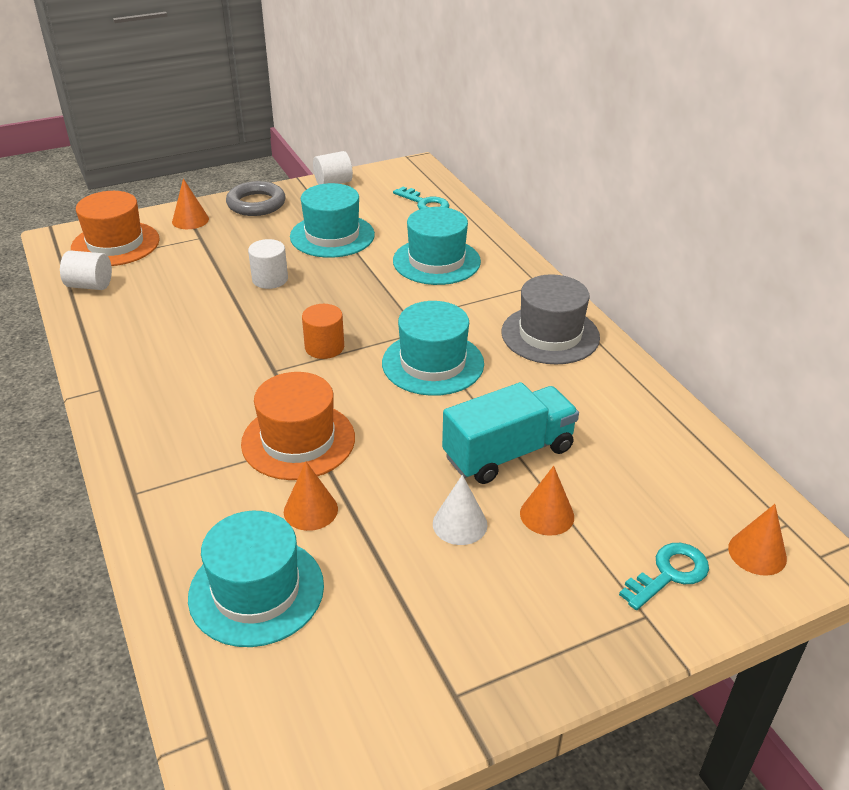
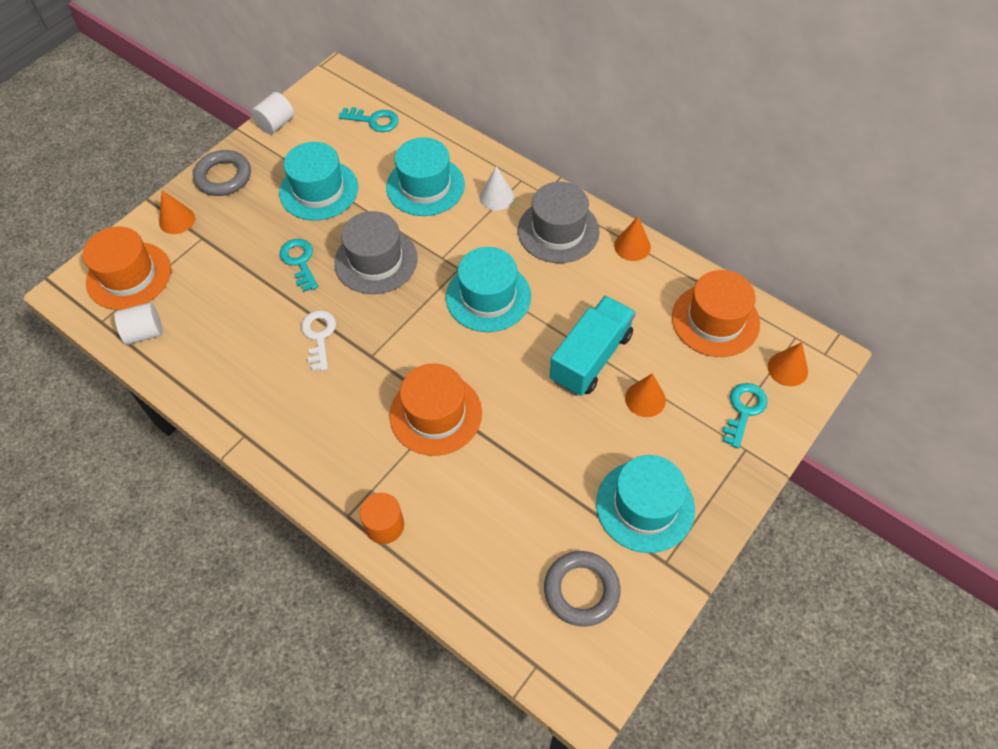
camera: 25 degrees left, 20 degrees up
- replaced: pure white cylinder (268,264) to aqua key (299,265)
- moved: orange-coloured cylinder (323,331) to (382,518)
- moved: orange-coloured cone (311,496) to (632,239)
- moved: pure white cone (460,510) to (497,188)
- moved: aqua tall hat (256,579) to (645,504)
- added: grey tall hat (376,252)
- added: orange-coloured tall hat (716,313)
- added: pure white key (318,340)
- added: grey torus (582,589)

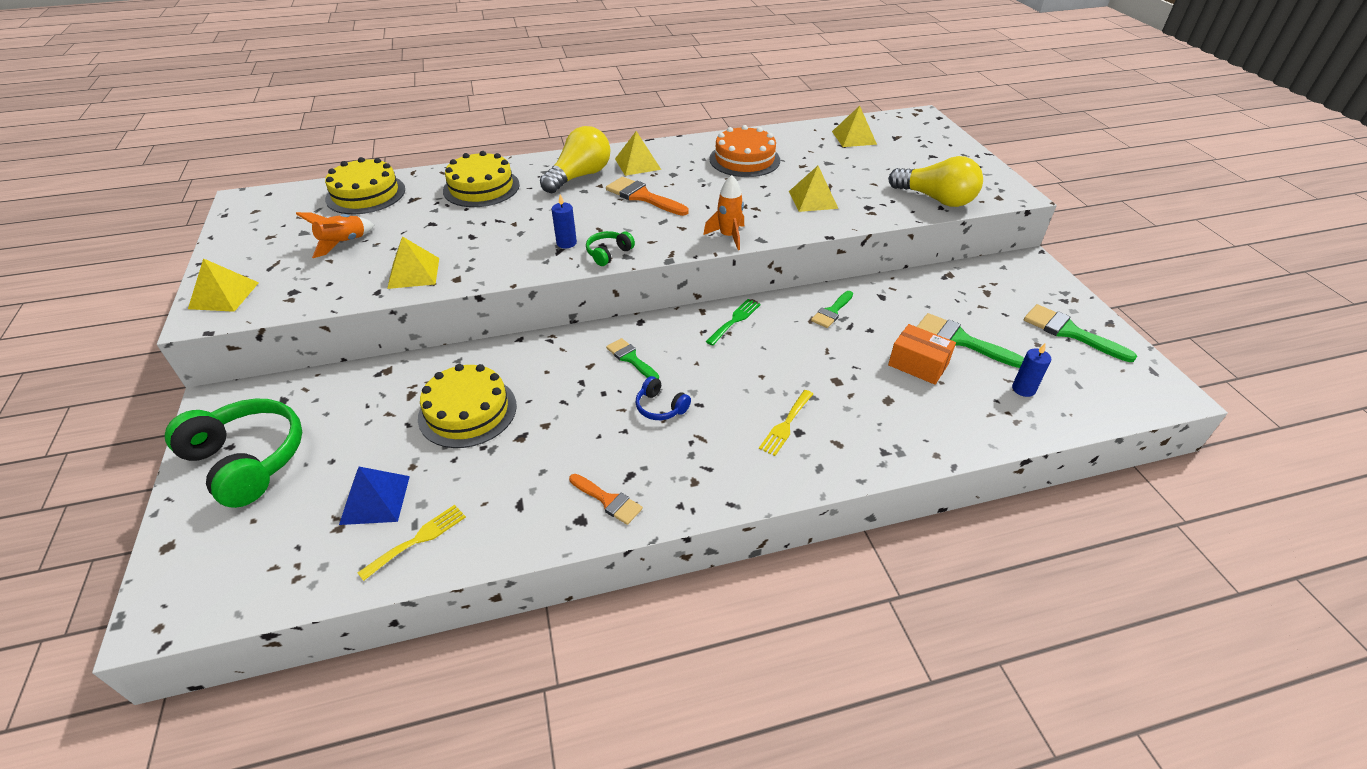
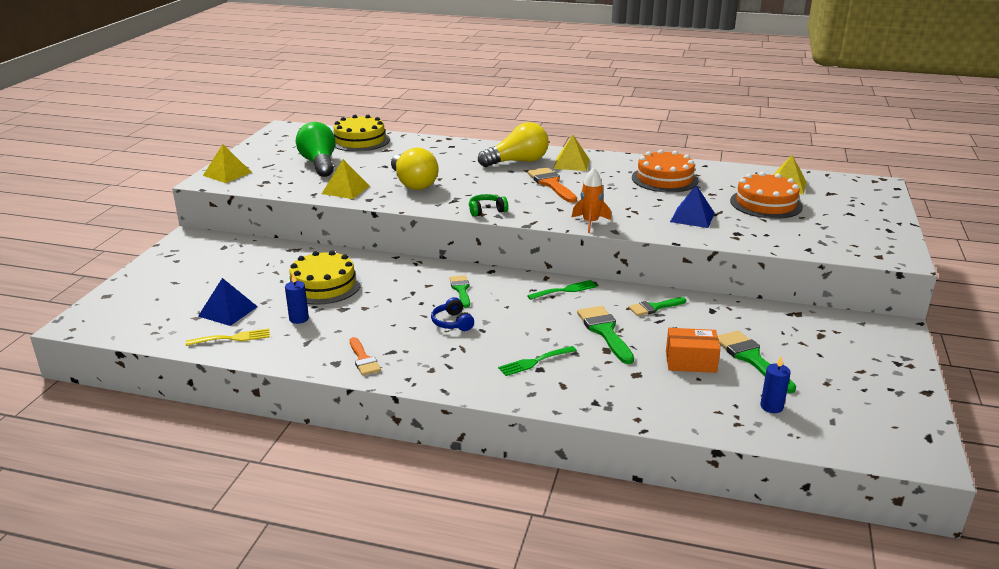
camera: 30 degrees right, 15 degrees down
- removed: bright yellow cake (481,179)
- moved: bright yellow lightbulb (935,181) to (414,168)
- recoloured: bright yellow pyramid (813,189) to blue pyramid (692,206)
- moved: blue candle (564,221) to (297,298)
- replaced: orange-coloured spaceship (335,235) to emerald lightbulb (316,149)
- moved: emerald brush (1080,333) to (605,335)
- turned: orange-coloured box (922,354) = (693,350) 60 degrees counterclockwise
- recoloured: bright yellow dinner fork (786,423) to emerald dinner fork (537,361)
- removed: emerald over-ear headphones (233,453)
- added: orange-coloured cake (766,195)

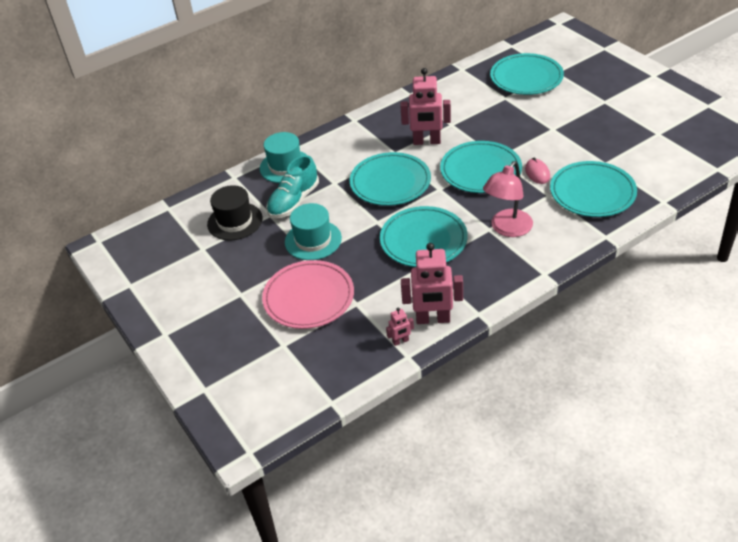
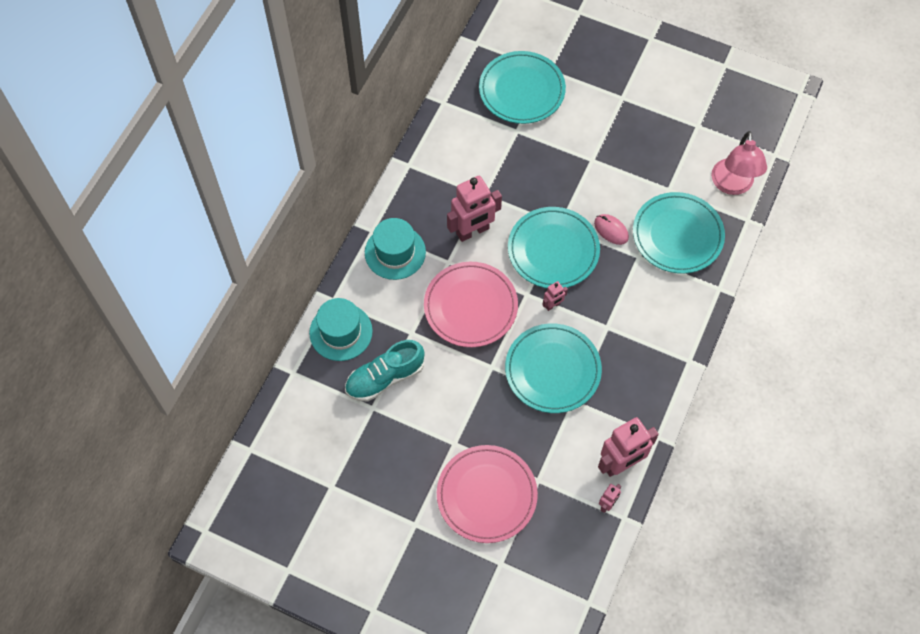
camera: 35 degrees left, 20 degrees up
- recoloured: aqua flat dish (390,179) to pink flat dish (471,304)
- turned: aqua sneaker (292,186) = (385,370) 60 degrees clockwise
- moved: pink desk lamp (508,199) to (739,163)
- removed: ebony tall hat (234,212)
- moved: aqua tall hat (313,231) to (395,249)
- added: pink robot (555,296)

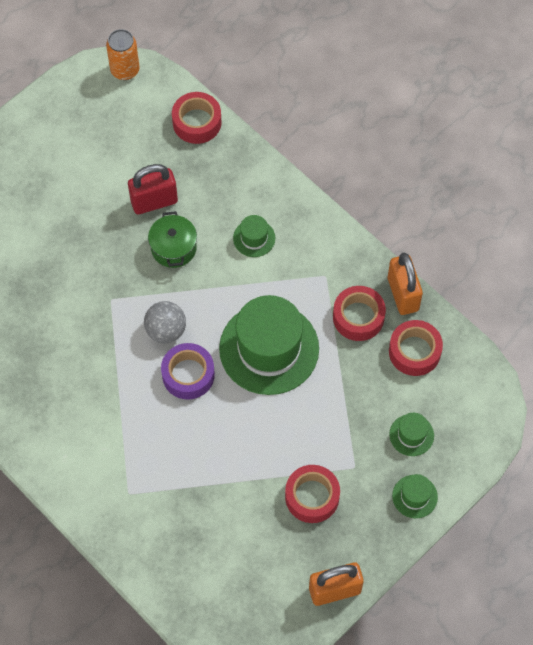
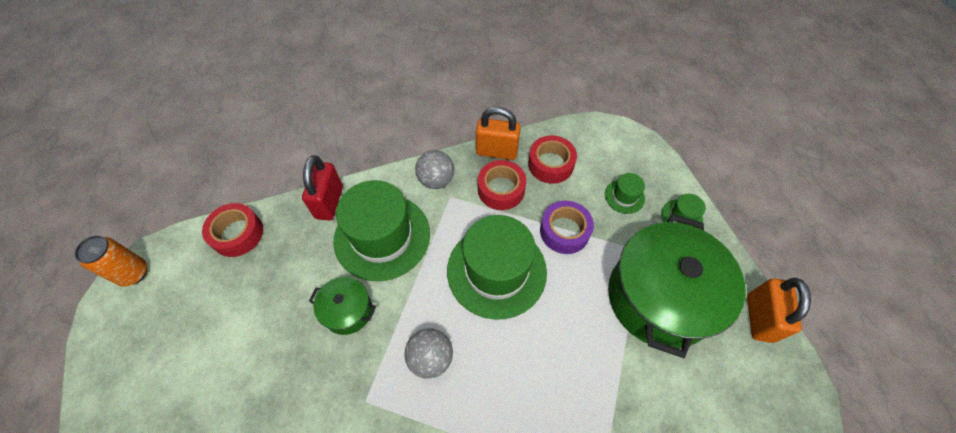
camera: 65 degrees left, 5 degrees down
- moved: crimson lock (153,189) to (322,188)
- resized: emerald tall hat (254,236) = (382,230) x2.29
- moved: royal purple roll of tape (188,371) to (567,227)
- replaced: crimson roll of tape (312,494) to emerald cooking pot (677,286)
- added: grey sphere (434,169)

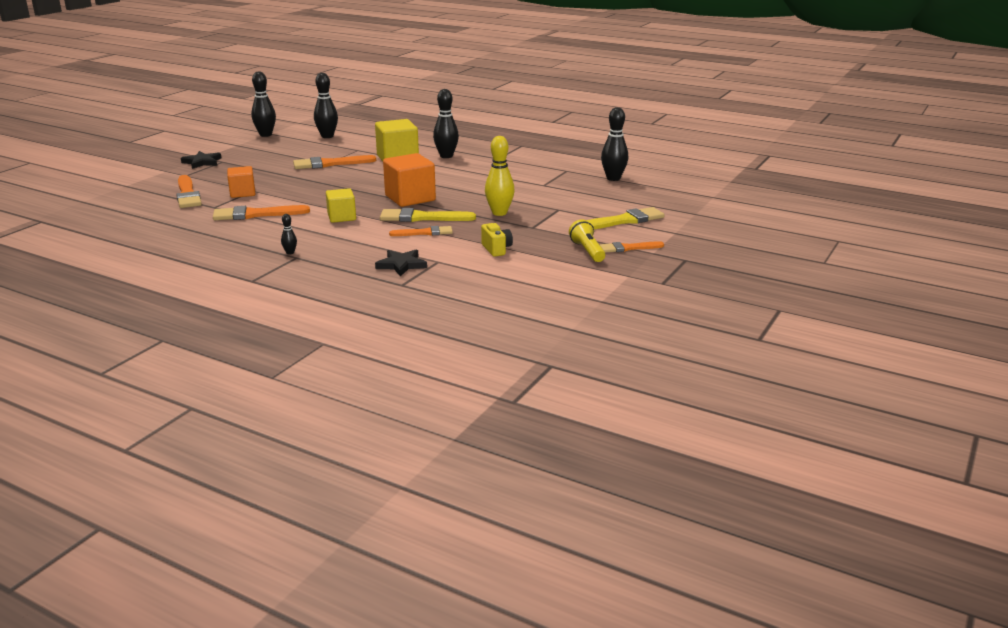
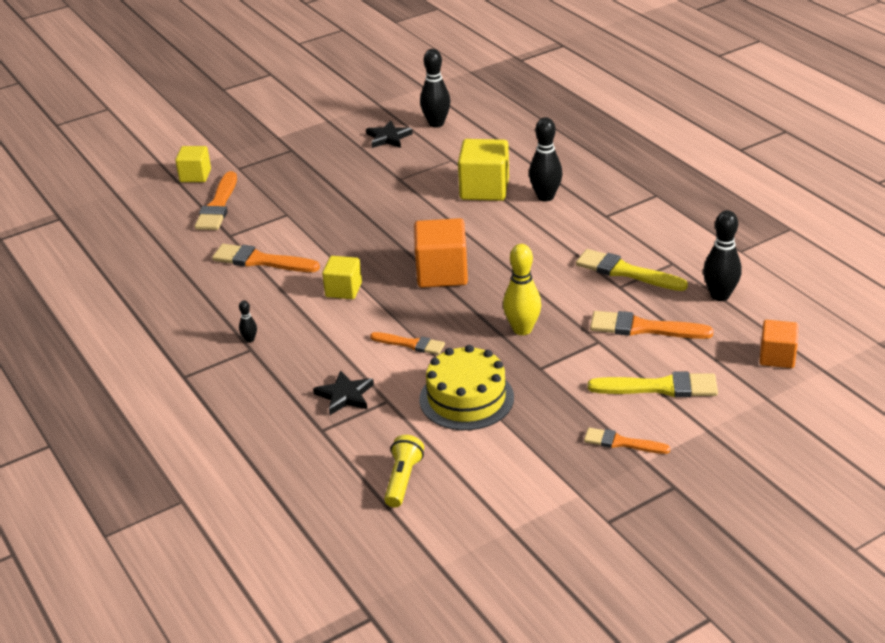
camera: 30 degrees right, 10 degrees up
- removed: ebony bowling pin (263,104)
- moved: ebony five-pointed star (201,160) to (389,134)
- moved: orange-coloured brush (334,162) to (652,325)
- moved: orange-coloured cube (241,182) to (779,344)
- moved: bright yellow brush (428,215) to (632,270)
- moved: bright yellow pocket torch (587,241) to (404,471)
- replaced: bright yellow camera (497,240) to bright yellow cake (466,387)
- added: bright yellow cube (193,164)

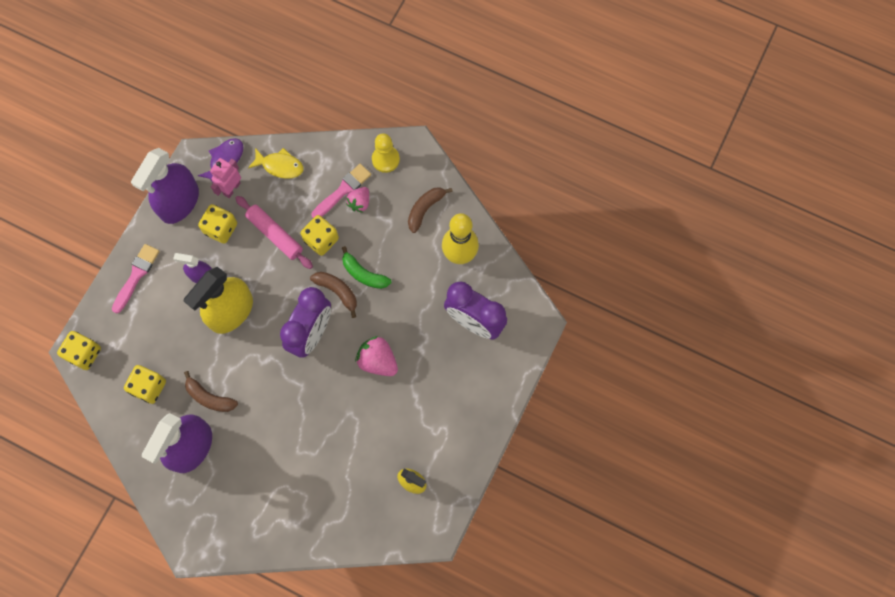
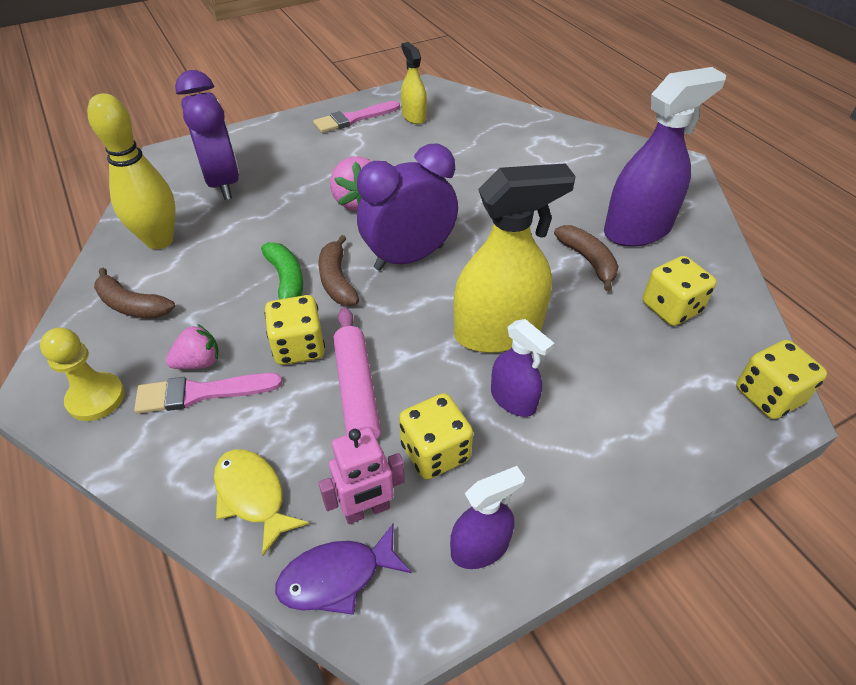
camera: 145 degrees left, 25 degrees down
- resized: royal purple sprayer (165,186) = (487,517) x0.53
- turned: dark brown toy banana (430,210) = (134,293) 45 degrees clockwise
- moved: pink brush (136,279) to (356,117)

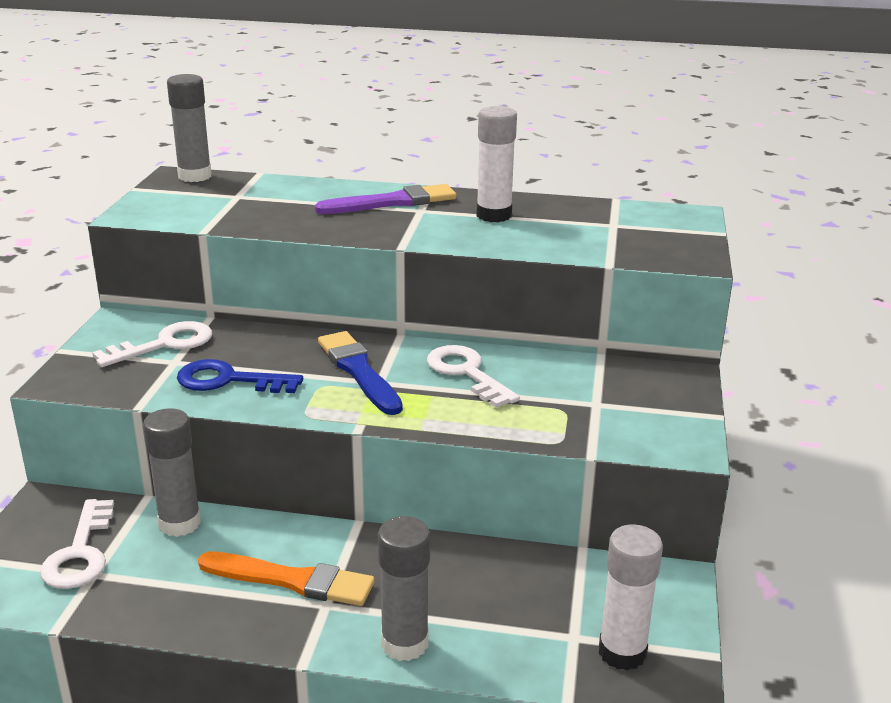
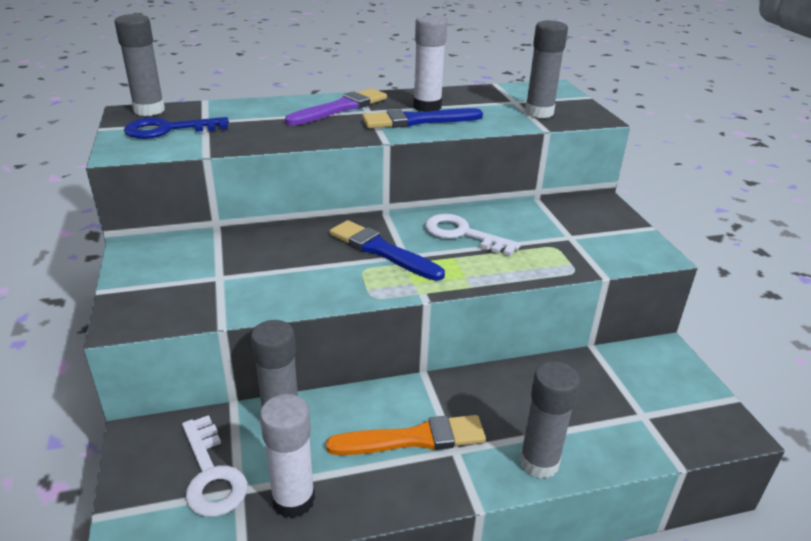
camera: 25 degrees left, 5 degrees up
- removed: pure white key (152,344)
- moved: blue key (240,376) to (176,128)
- moved: pure white glue stick (631,597) to (287,456)
- added: grey glue stick (546,69)
- added: blue brush (422,118)

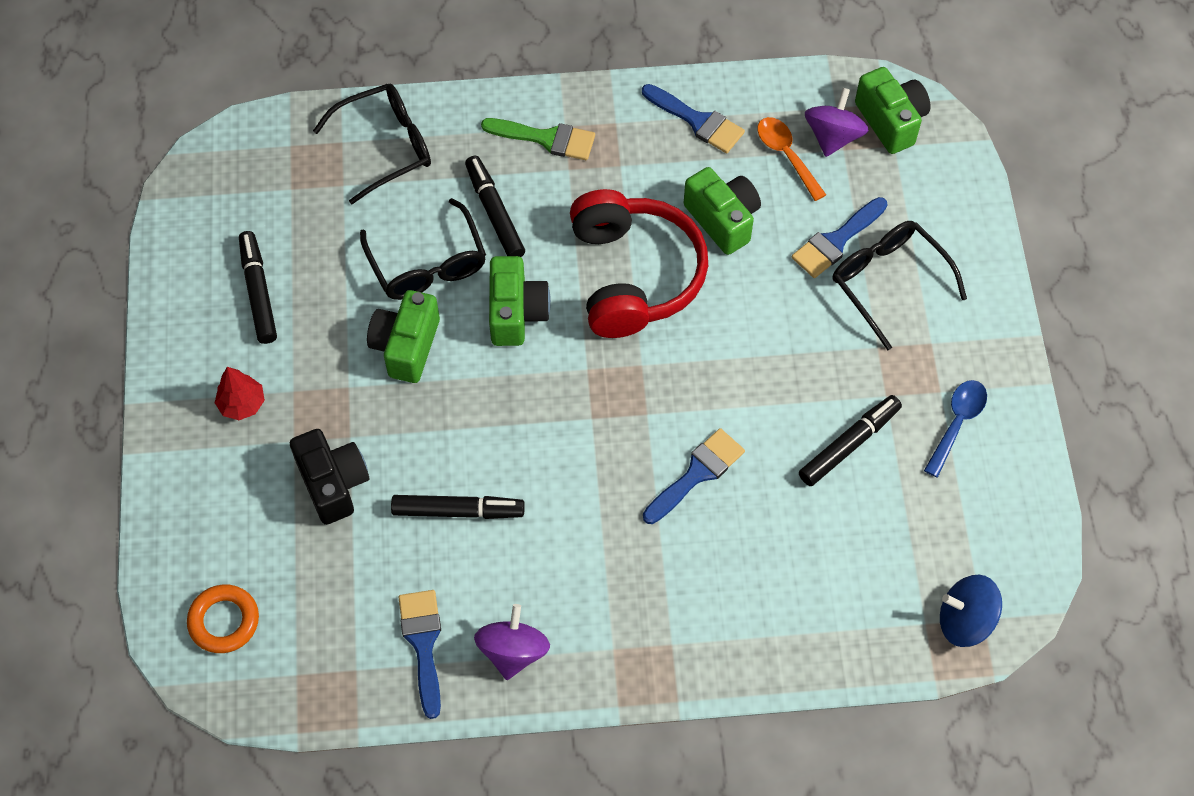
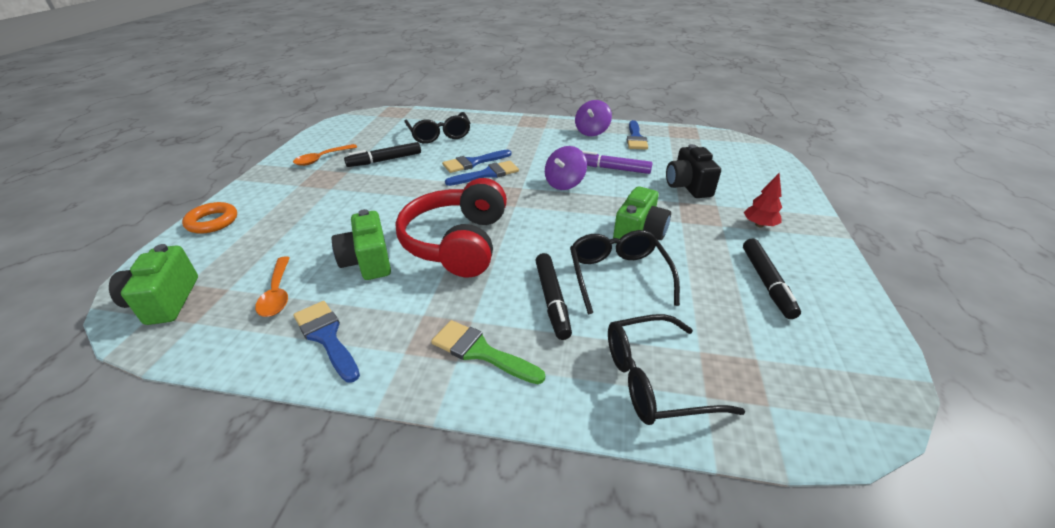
camera: 165 degrees left, 25 degrees down
- moved: royal purple whirligig (837,122) to (566,168)
- moved: blue brush (839,237) to (482,173)
- moved: ebony eyeglasses (900,285) to (437,128)
- removed: emerald camera (520,301)
- recoloured: blue spoon (955,428) to orange-coloured spoon (325,155)
- recoloured: ebony marker pen (458,507) to royal purple marker pen (617,162)
- removed: blue whirligig (971,611)
- moved: orange-coloured torus (223,618) to (209,218)

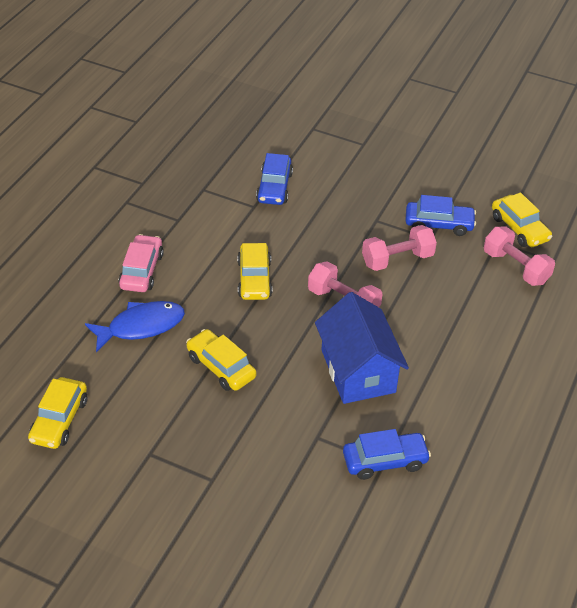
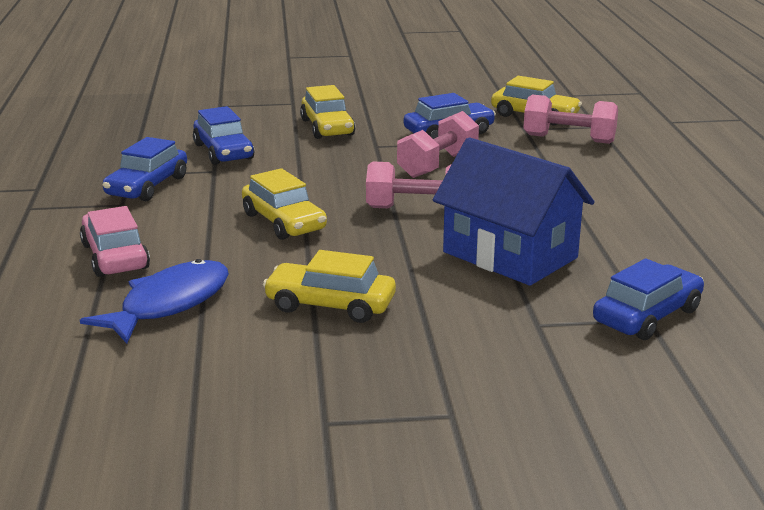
camera: 30 degrees left, 20 degrees down
- moved: bright yellow toy car (57,413) to (327,112)
- added: blue toy car (144,169)

